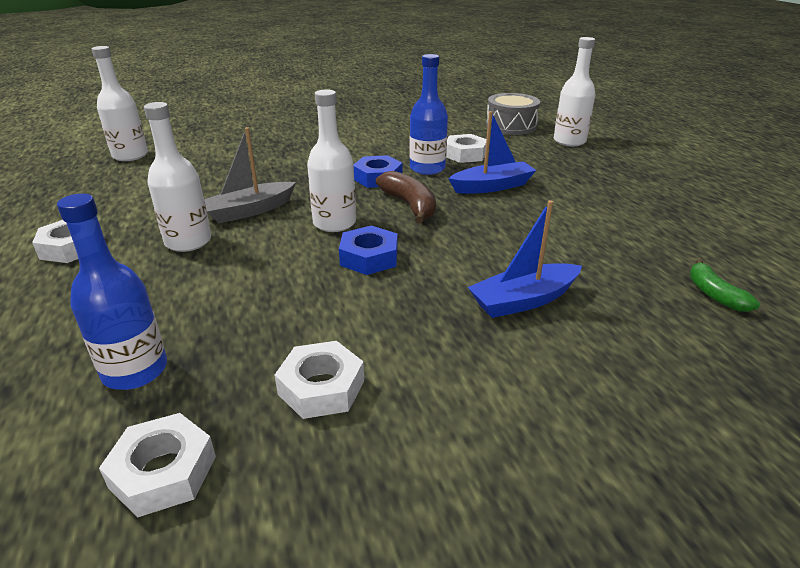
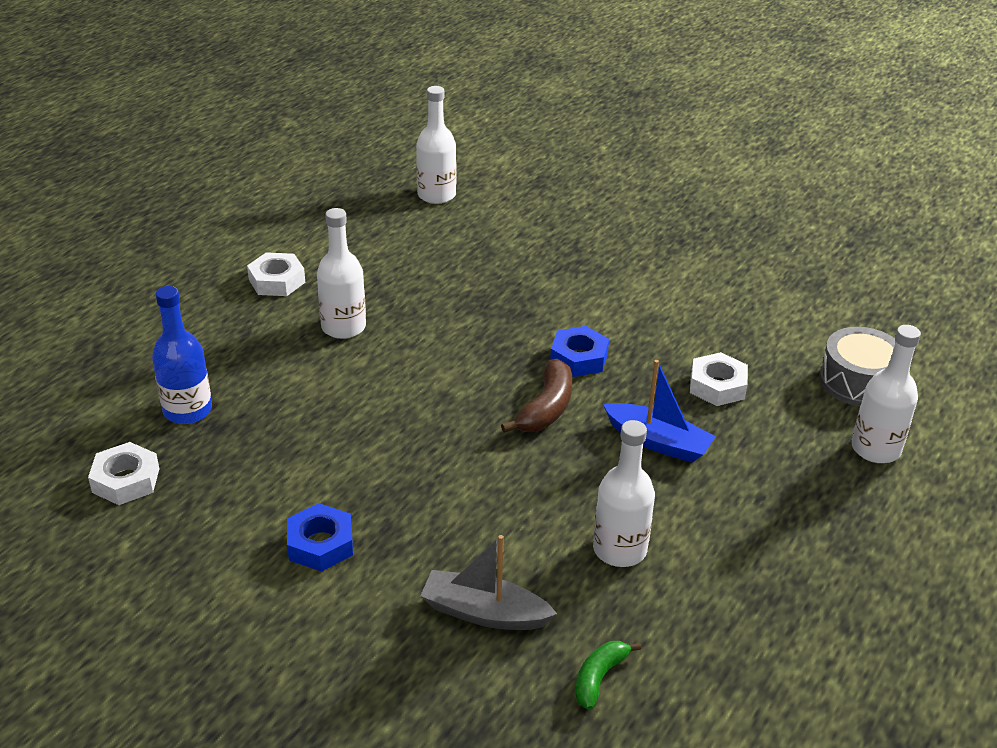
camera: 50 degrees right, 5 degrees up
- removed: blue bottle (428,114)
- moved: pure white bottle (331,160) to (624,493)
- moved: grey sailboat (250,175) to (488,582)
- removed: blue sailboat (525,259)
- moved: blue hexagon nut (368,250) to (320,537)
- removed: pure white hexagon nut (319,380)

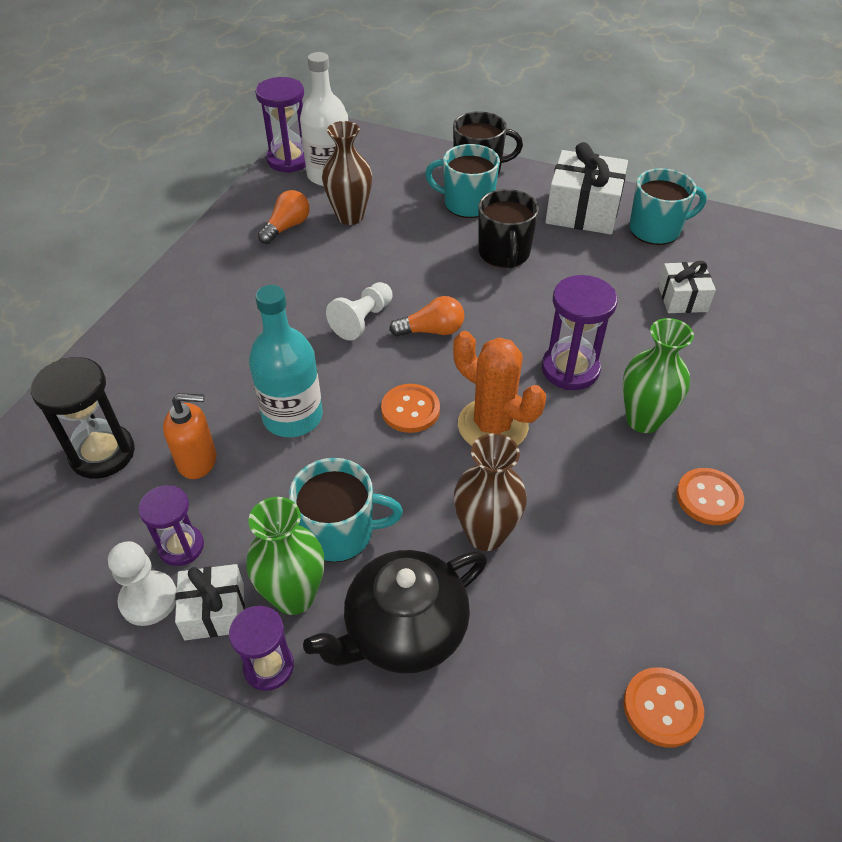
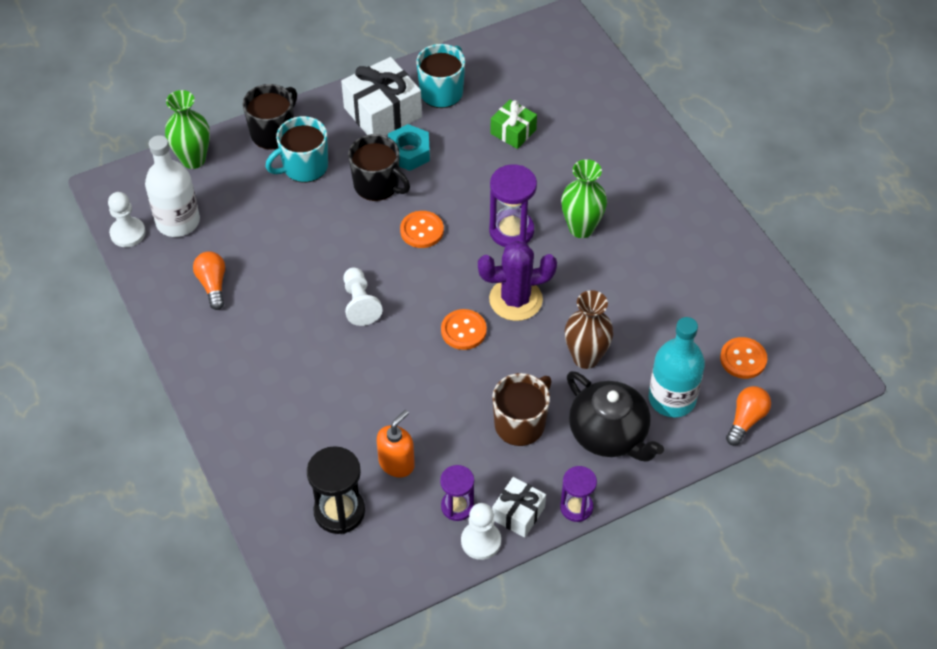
camera: 50 degrees left, 5 degrees up
- replaced: royal purple sand timer (280,125) to pure white chess pawn (127,219)
- removed: dark brown flower vase (347,173)
- recoloured: pure white wrapped gift (687,287) to emerald wrapped gift (513,124)
- moved: aqua bottle (286,361) to (677,367)
- moved: orange-coloured lightbulb (426,316) to (748,416)
- recoloured: orange-coloured saguaro cactus (499,388) to royal purple saguaro cactus (517,281)
- recoloured: aqua mug (346,510) to dark brown mug (522,409)
- moved: orange-coloured button (710,496) to (422,229)
- moved: emerald flower vase (285,556) to (187,129)
- turned: ebony china teapot (395,612) = (615,416) 45 degrees counterclockwise
- added: aqua hexagon nut (409,147)

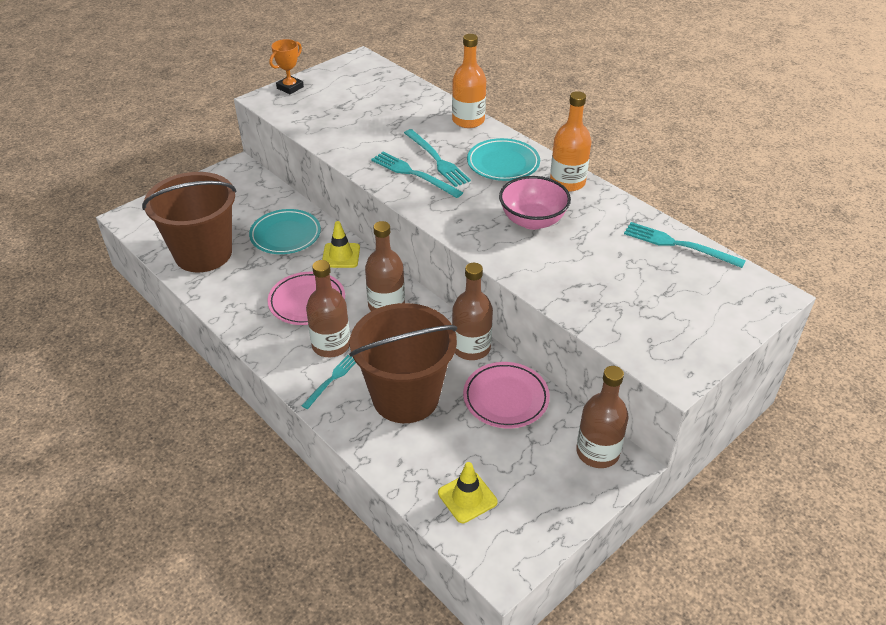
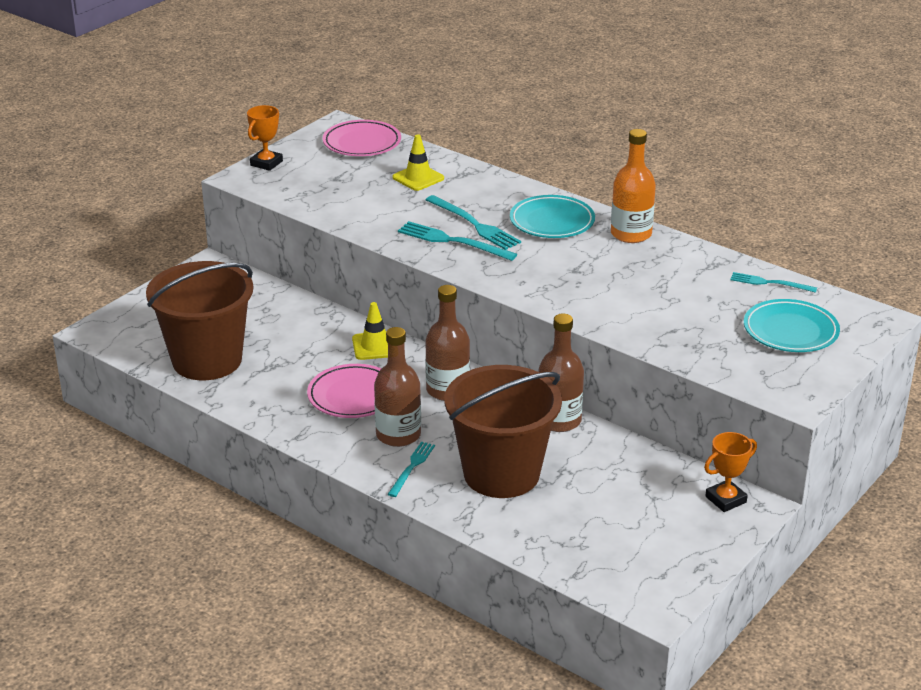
camera: 10 degrees left, 10 degrees down
- removed: orange-coloured bottle (469,81)
- removed: pink deep dish (535,203)
- moved: aqua flat dish (285,231) to (792,325)
- resized: aqua dinner fork (685,245) = (773,282) x0.64
- moved: pink flat dish (506,395) to (362,138)
- replaced: dark brown bottle (602,417) to orange-coloured award cup (730,472)
- moved: bright yellow safety cone (468,492) to (418,162)

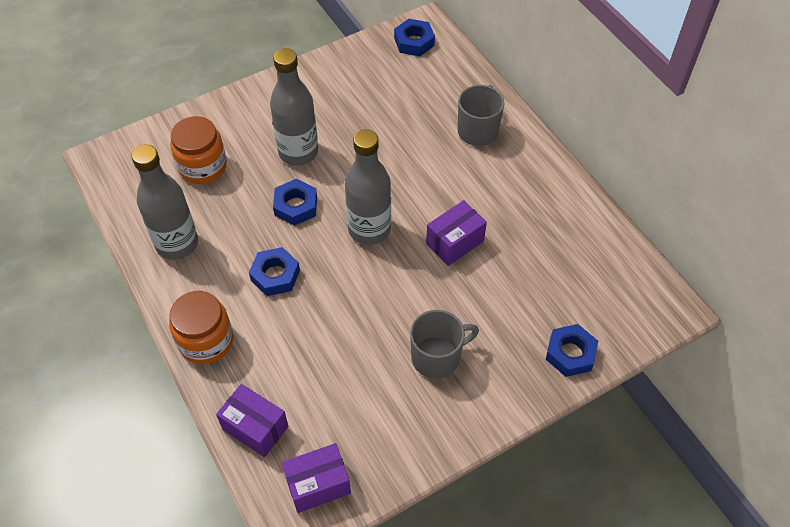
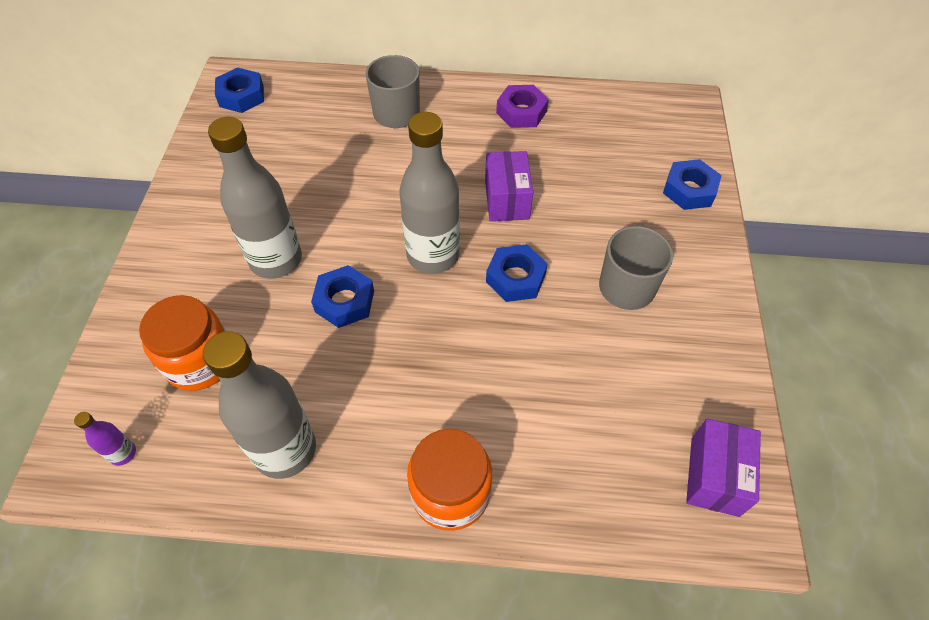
camera: 55 degrees left, 0 degrees up
- moved: blue hexagon nut (274,271) to (517,273)
- removed: royal purple box (252,420)
- added: royal purple hexagon nut (522,106)
- added: royal purple bottle (105,439)

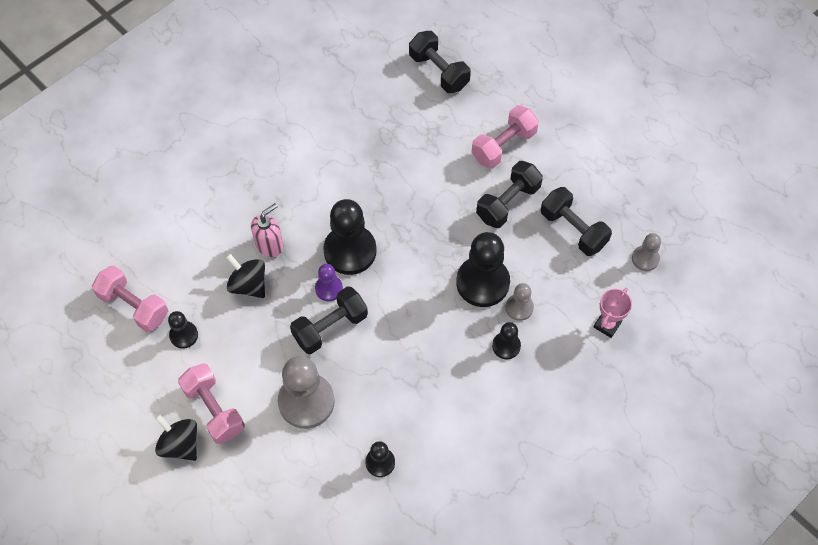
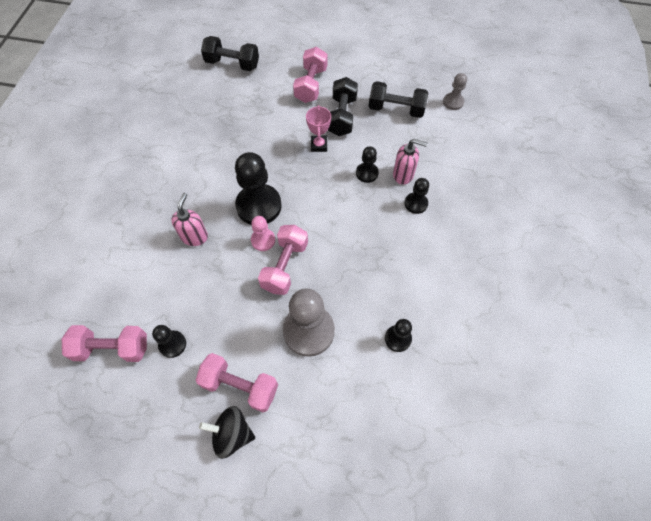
camera: 35 degrees left, 0 degrees up
- resized: ebony chess pawn (483,269) = (367,164) x0.52
- removed: ebony whirligig (245,276)
- recoloured: royal purple chess pawn (329,282) to pink chess pawn (263,233)
- replaced: grey chess pawn (520,302) to pink soap pump (410,162)
- recoloured: ebony dumbbell (329,320) to pink dumbbell (283,260)
- moved: pink award cup (613,313) to (318,128)

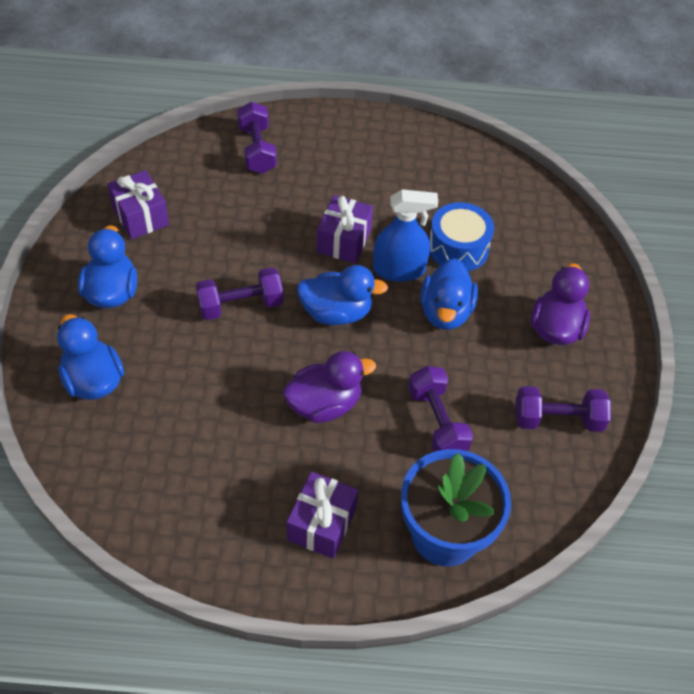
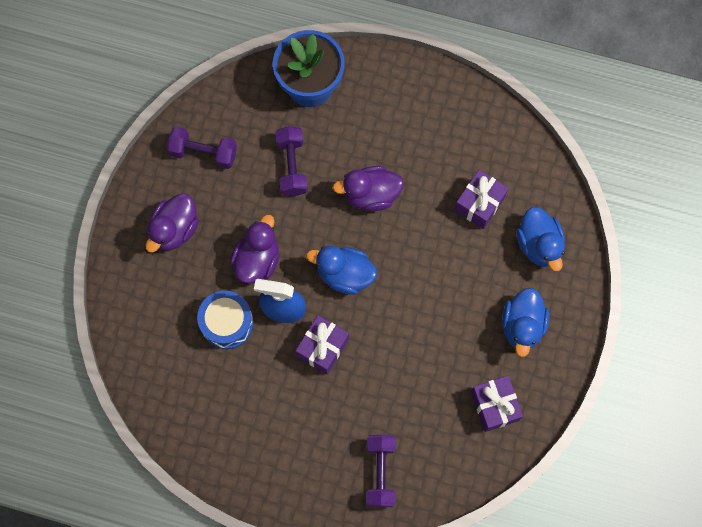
camera: 165 degrees left, 20 degrees up
- recoloured: blue duck (449,294) to royal purple duck (254,249)
- removed: royal purple dumbbell (240,293)
- moved: royal purple wrapped gift (322,515) to (481,199)

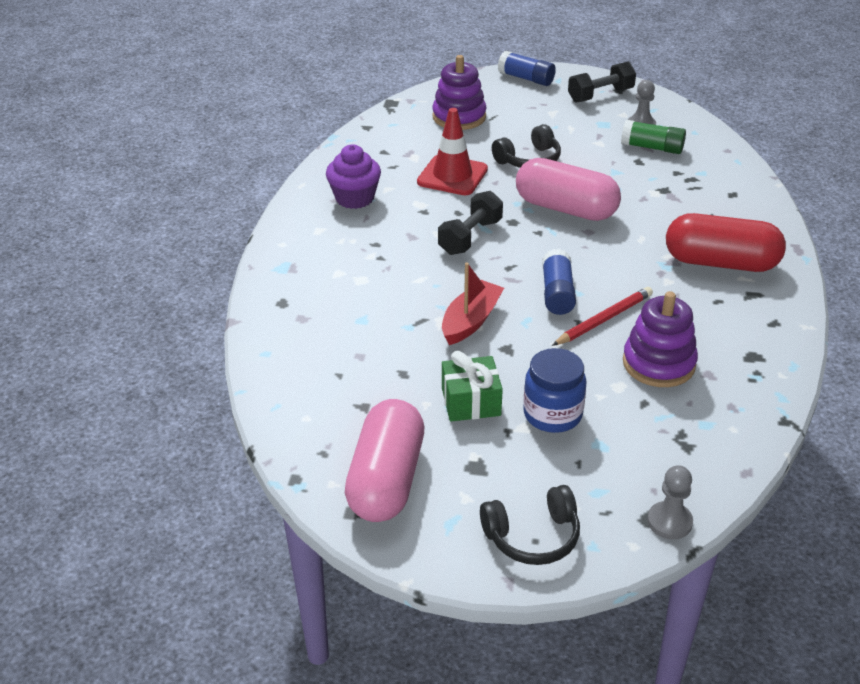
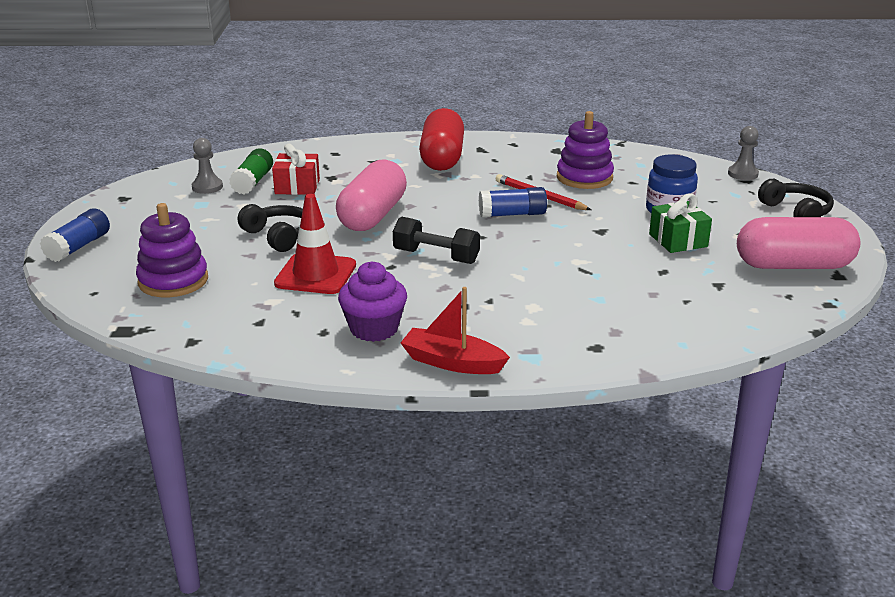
camera: 100 degrees left, 10 degrees down
- removed: ebony dumbbell (602,82)
- moved: crimson sailboat (473,303) to (455,330)
- added: crimson wrapped gift (296,169)

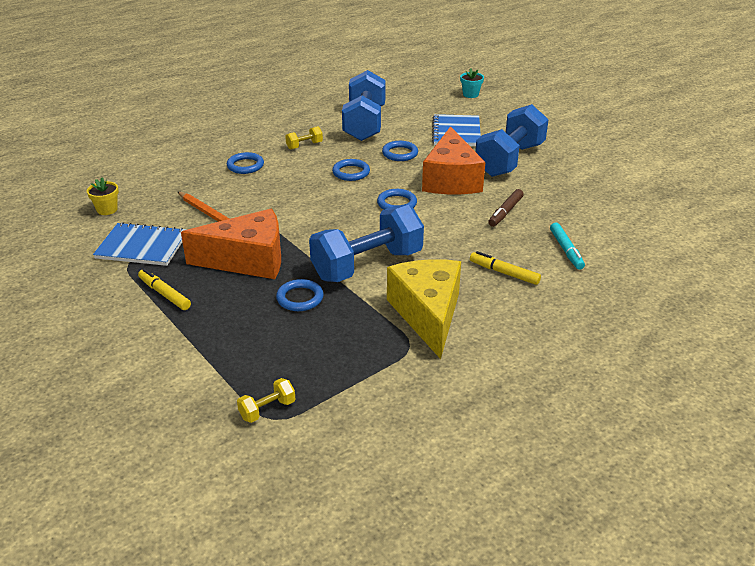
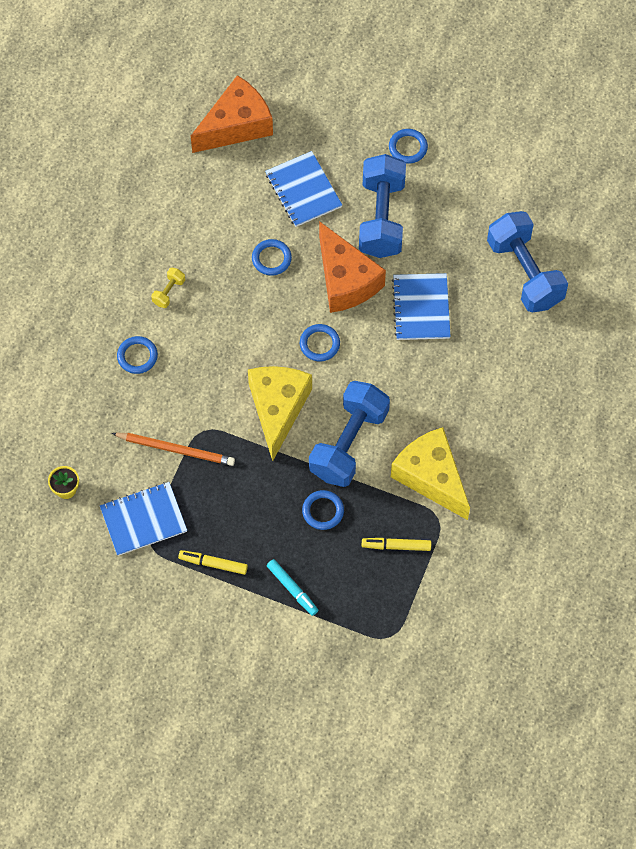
camera: 30 degrees left, 30 degrees up
- removed: aqua potted plant (472,83)
- moved: blue dumbbell (364,105) to (527,262)
- moved: blue torus (351,170) to (408,146)
- replaced: dark brown marker pen (506,208) to blue notebook (421,306)
- moved: orange-coloured piece of cheese (231,244) to (232,114)
- moved: aqua marker pen (567,246) to (292,587)
- moved: bright yellow marker pen (505,268) to (396,544)
- removed: bright yellow dumbbell (266,400)
- added: bright yellow piece of cheese (280,413)

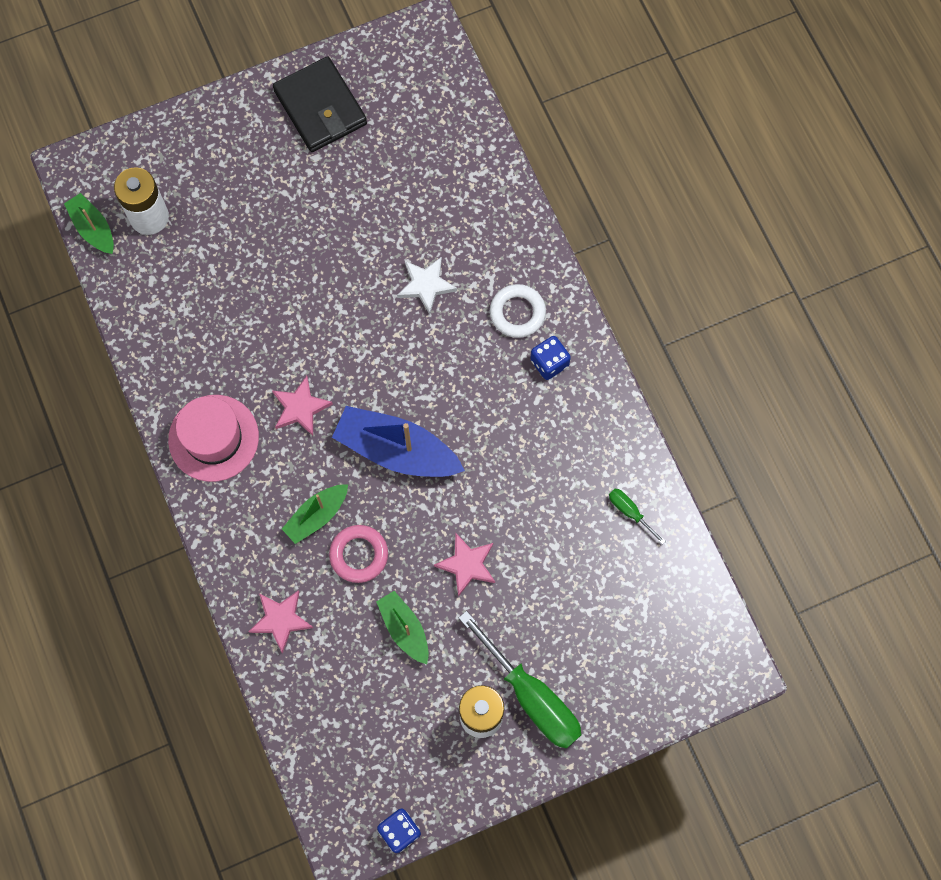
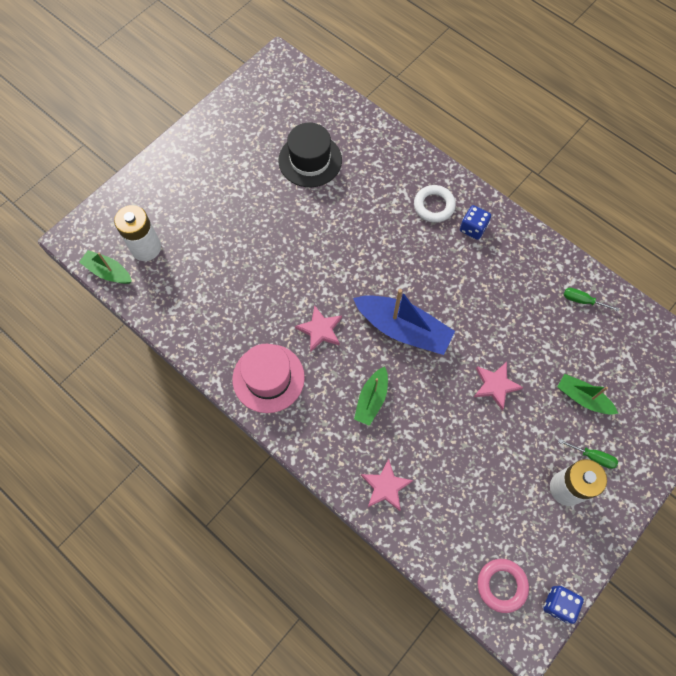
camera: 25 degrees left, 5 degrees down
- removed: ebony billfold (320,104)
- removed: pure white five-pointed star (427,285)
- turned: blue sailboat (398,441) = (404,322) 150 degrees counterclockwise
- moved: pink torus (358,554) to (503,586)
- moved: emerald sailboat (402,627) to (587,394)
- resized: emerald hand screwdriver (520,680) = (588,454) x0.45
- added: ebony tall hat (310,155)

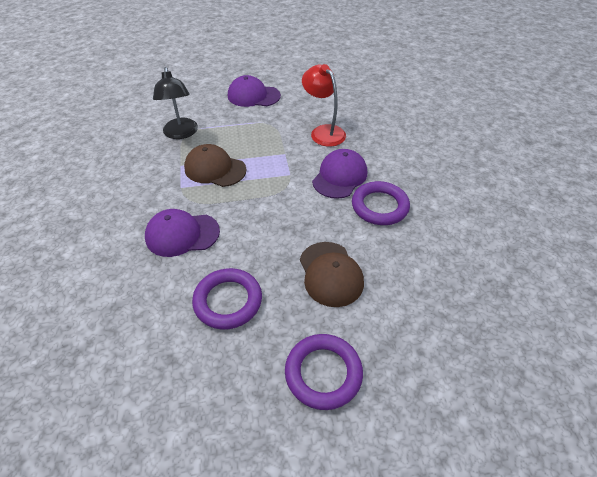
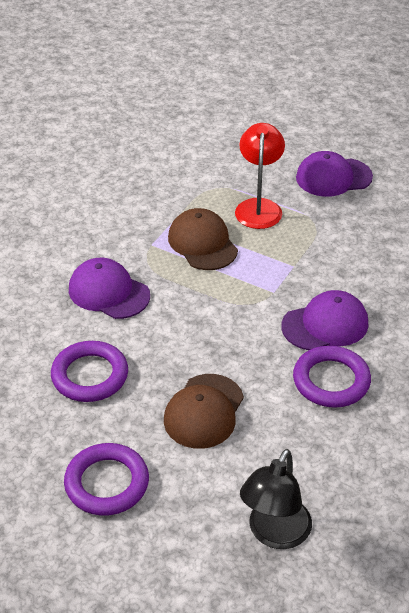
camera: 40 degrees right, 5 degrees down
- moved: crimson desk lamp (324,105) to (260,176)
- moved: ebony desk lamp (175,103) to (276,499)
- turned: royal purple cap (254,91) = (334,174) 60 degrees counterclockwise

